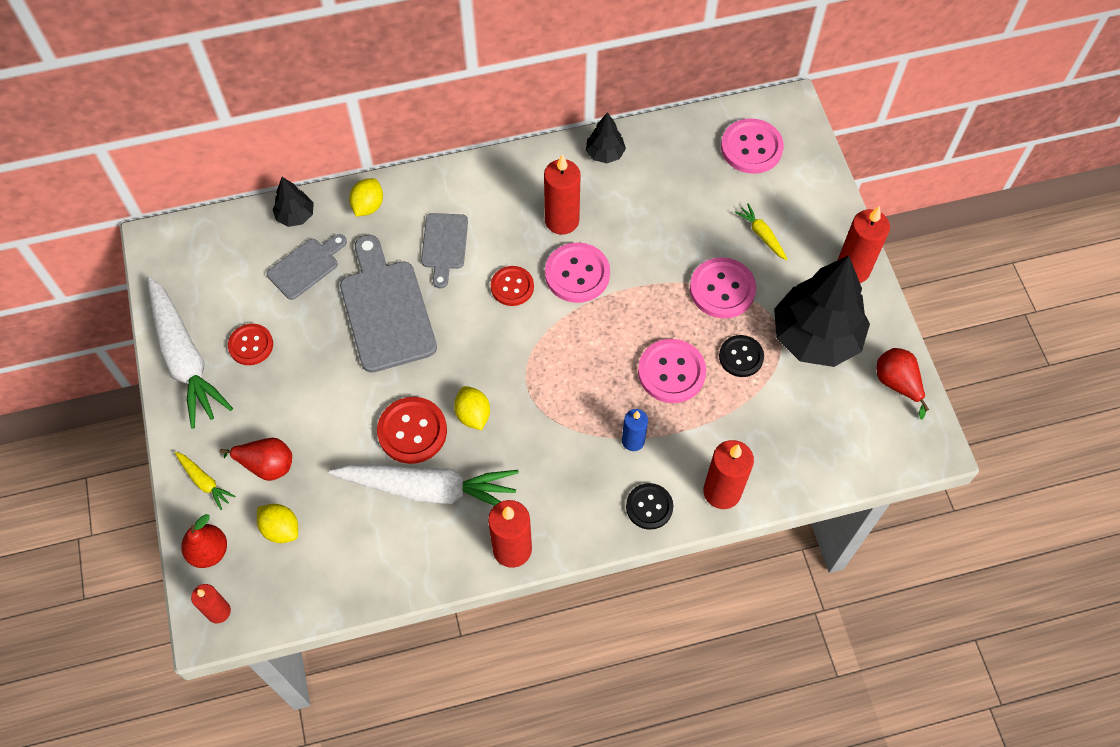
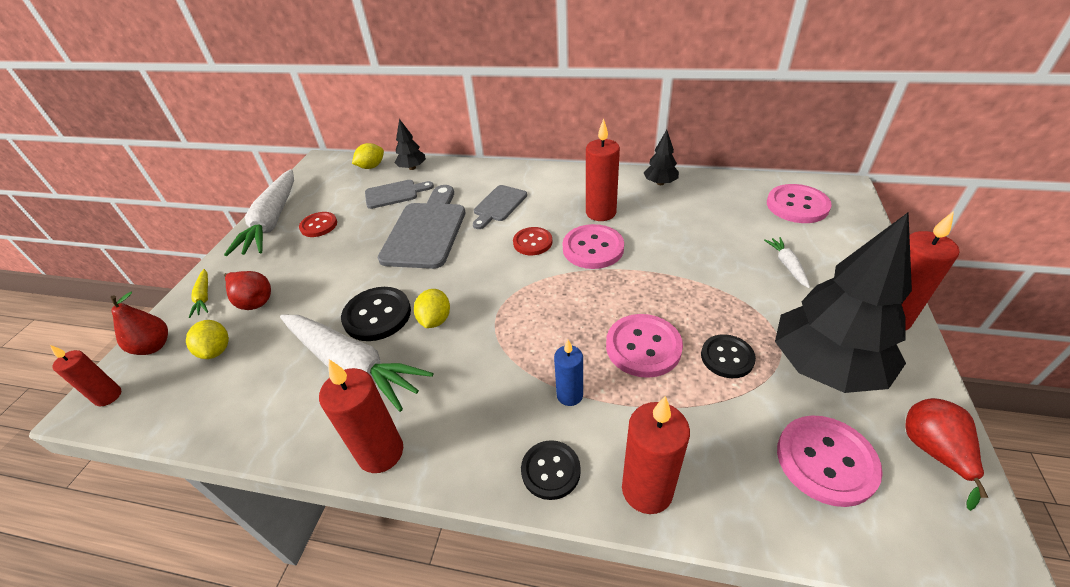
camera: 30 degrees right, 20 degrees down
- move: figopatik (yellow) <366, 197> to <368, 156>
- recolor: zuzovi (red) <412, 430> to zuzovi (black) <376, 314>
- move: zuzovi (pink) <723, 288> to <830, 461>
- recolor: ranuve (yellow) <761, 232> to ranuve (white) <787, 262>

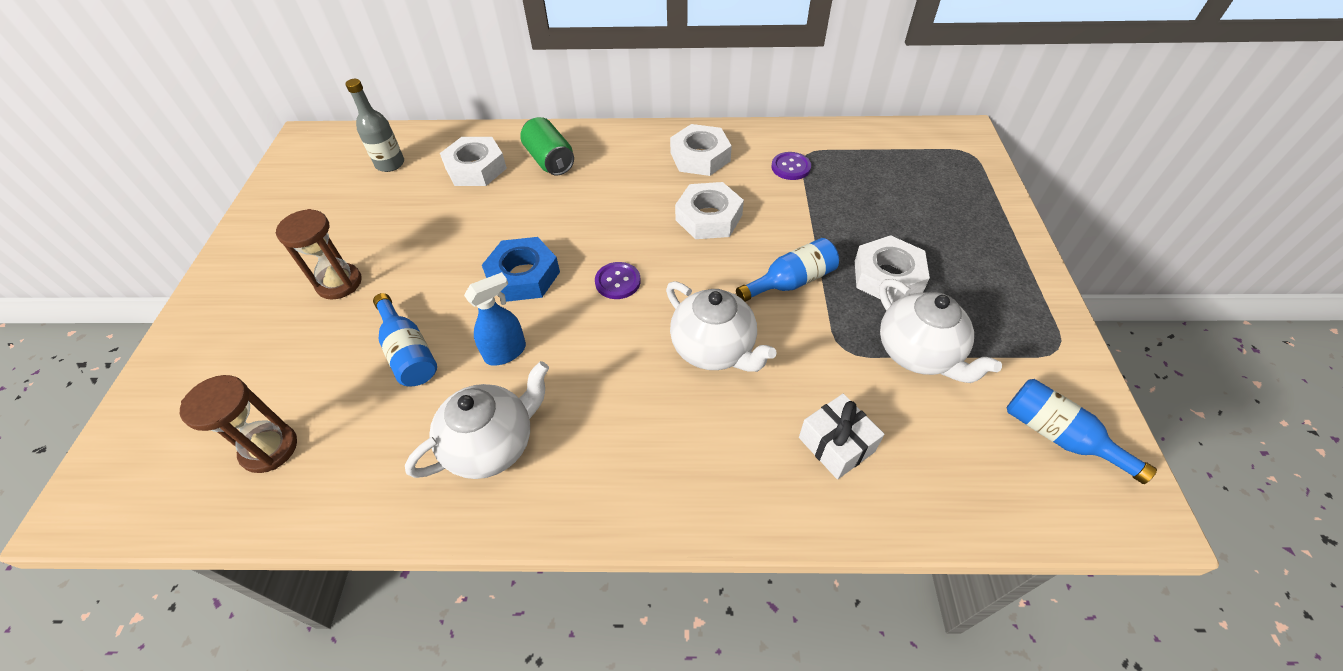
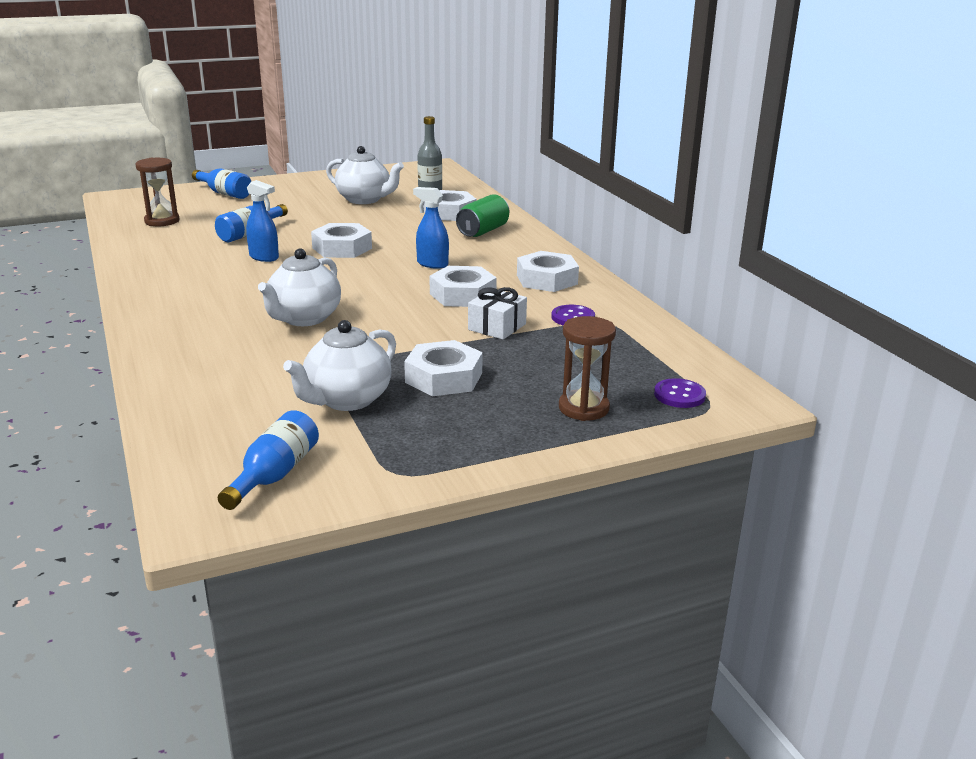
camera: 65 degrees right, 25 degrees down
- move: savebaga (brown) <318, 254> to <587, 368>
- move: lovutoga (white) <477, 420> to <365, 175>
- recolor: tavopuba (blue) <521, 269> to tavopuba (white) <341, 240>
- move: zuzovi (purple) <618, 280> to <680, 393>
- move: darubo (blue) <787, 270> to <221, 183>
- move: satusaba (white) <842, 436> to <497, 313>
- insert: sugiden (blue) <431, 228>

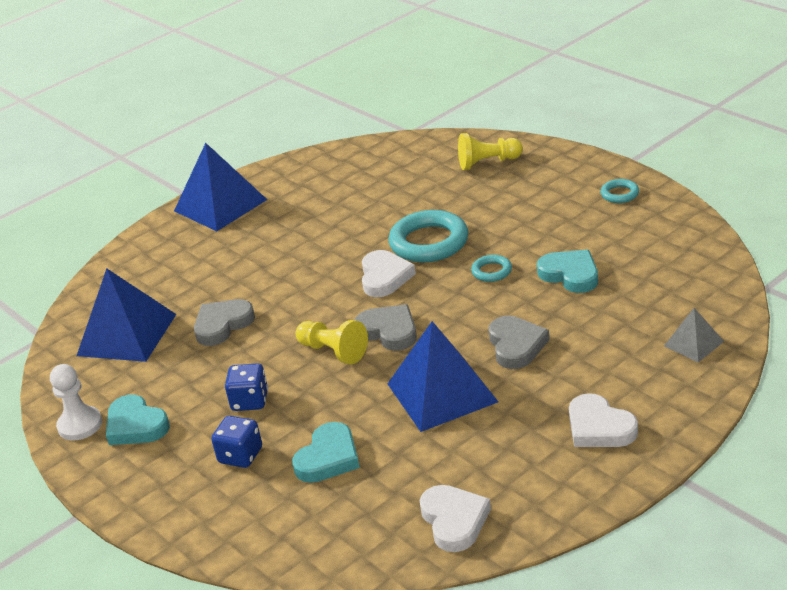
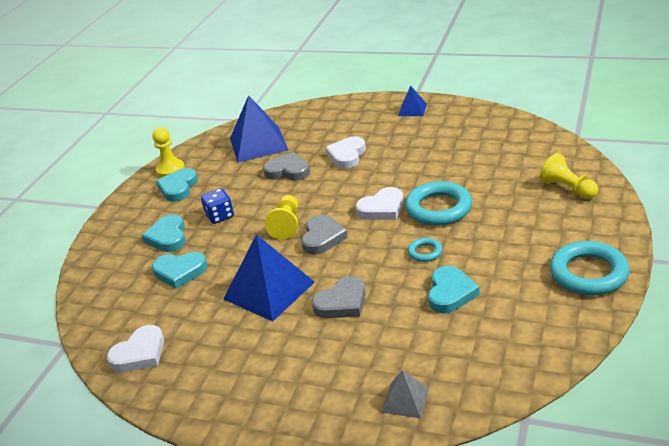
camera: 60 degrees right, 0 degrees up
- recolor: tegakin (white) <76, 402> to tegakin (yellow) <168, 152>
- resize: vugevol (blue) <220, 187> = <412, 101> x0.50
- replace: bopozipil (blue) <236, 442> to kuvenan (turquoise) <163, 233>
- move: kuvenan (white) <603, 420> to <345, 152>
- resize: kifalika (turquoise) <620, 191> = <590, 268> x2.05

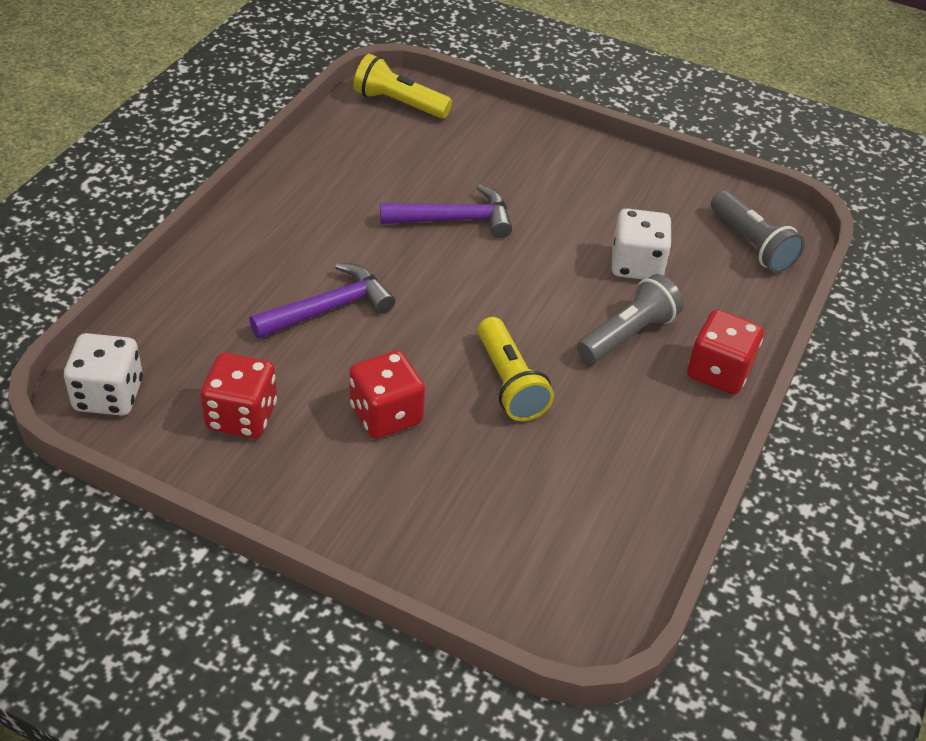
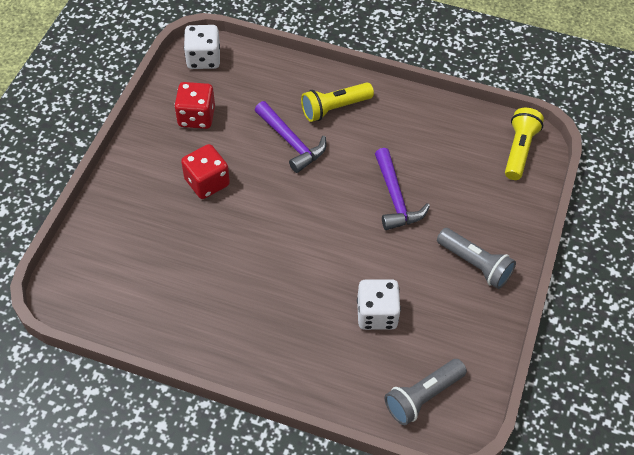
camera: 85 degrees right, 10 degrees up
- move: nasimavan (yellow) <516, 369> to <337, 102>
- move: nasimavan (grey) <630, 318> to <476, 258>
- delete: bopozipil (red) <725, 352>

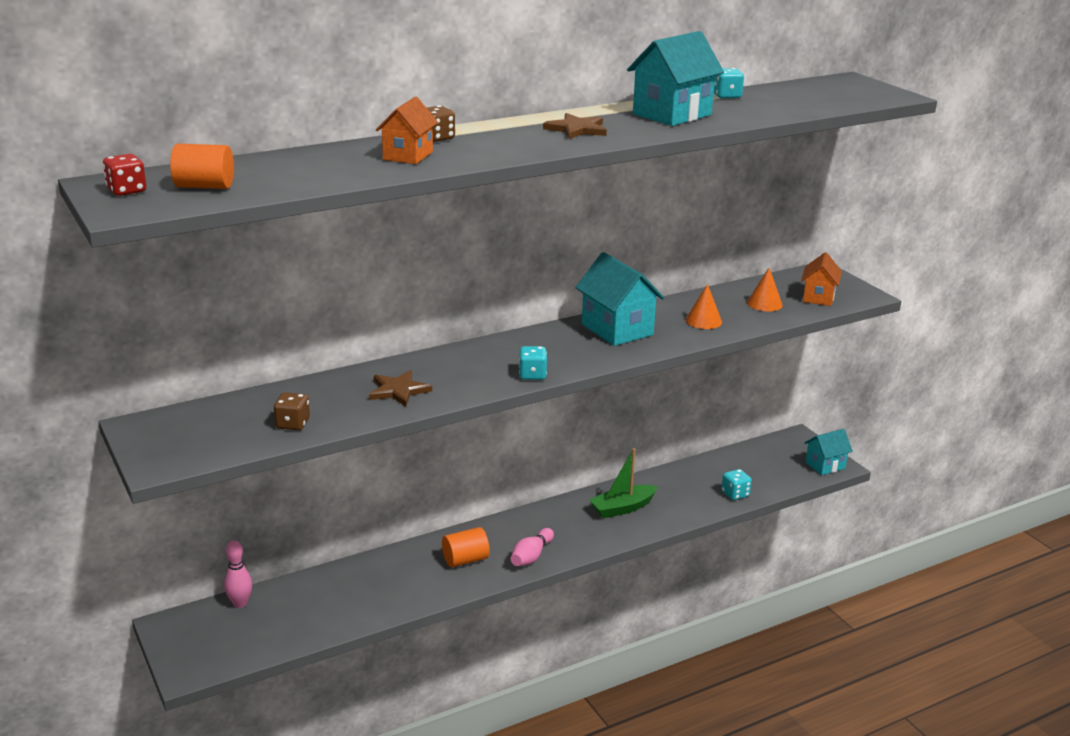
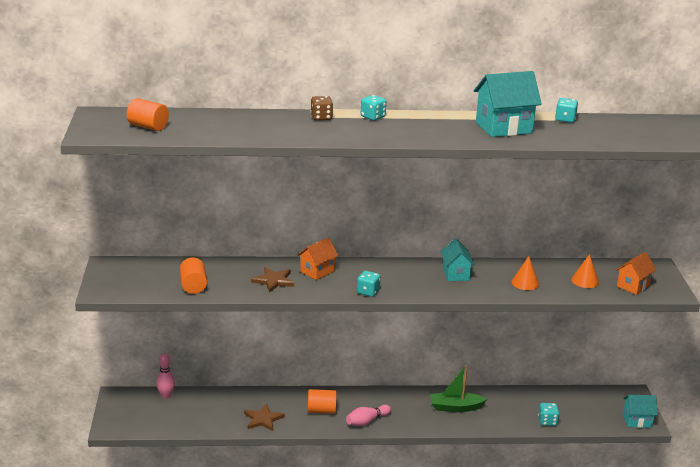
camera: 25 degrees right, 0 degrees up
- delete: bopozipil (red) <124, 175>
- replace: bopozipil (brown) <292, 411> to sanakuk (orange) <193, 276>
- move: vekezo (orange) <407, 130> to <317, 259>
- move: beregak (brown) <575, 126> to <264, 417>
- resize: vekezo (turquoise) <620, 299> = <458, 260> x0.62
- insert: bopozipil (turquoise) <373, 108>

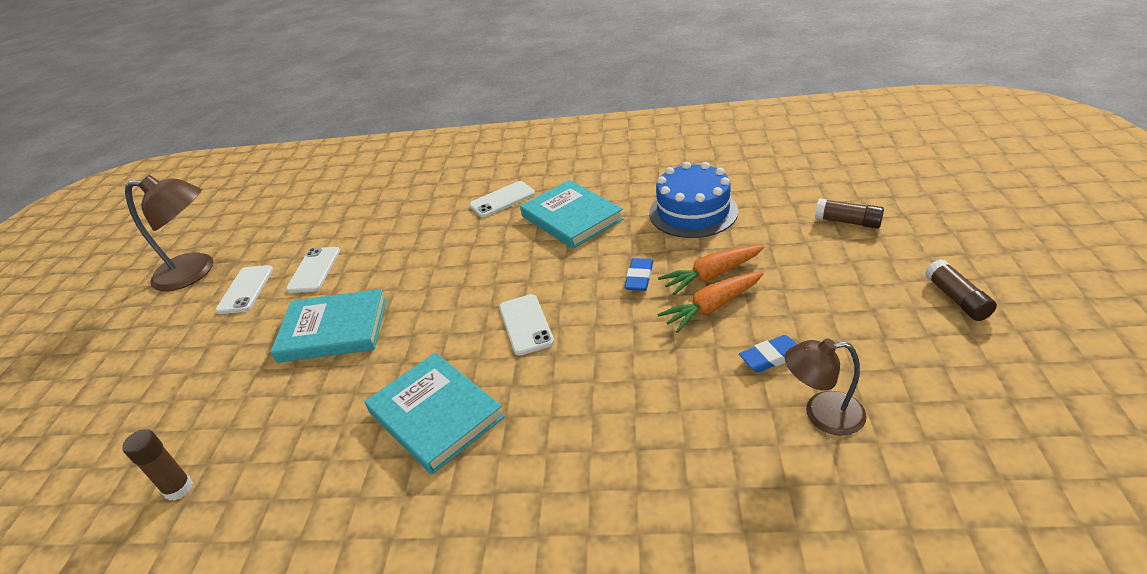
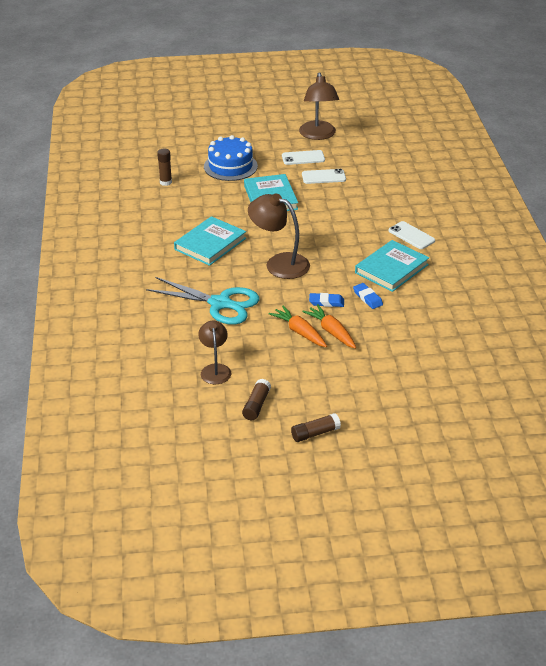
camera: 75 degrees right, 0 degrees up
- replace: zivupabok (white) <526, 325> to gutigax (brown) <279, 236>
- move: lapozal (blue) <693, 200> to <231, 158>
- move: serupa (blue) <768, 353> to <368, 296>
- move: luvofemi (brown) <849, 213> to <256, 399>
- insert: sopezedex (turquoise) <202, 301>

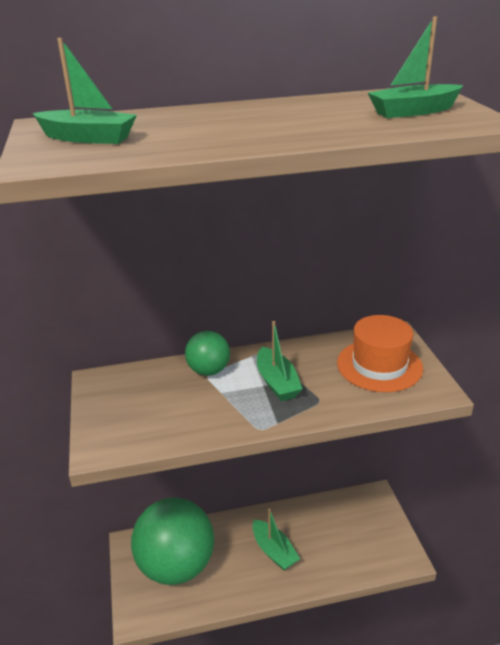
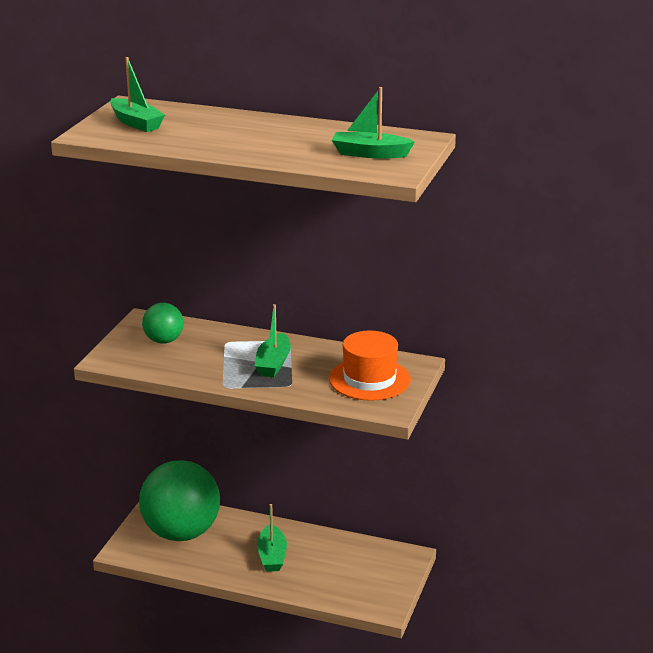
camera: 30 degrees right, 5 degrees down
- move: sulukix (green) <207, 353> to <163, 323>

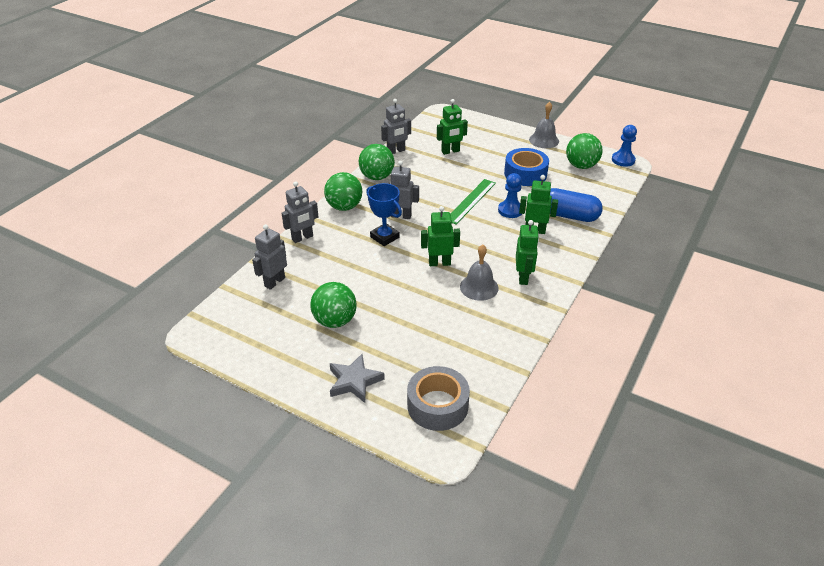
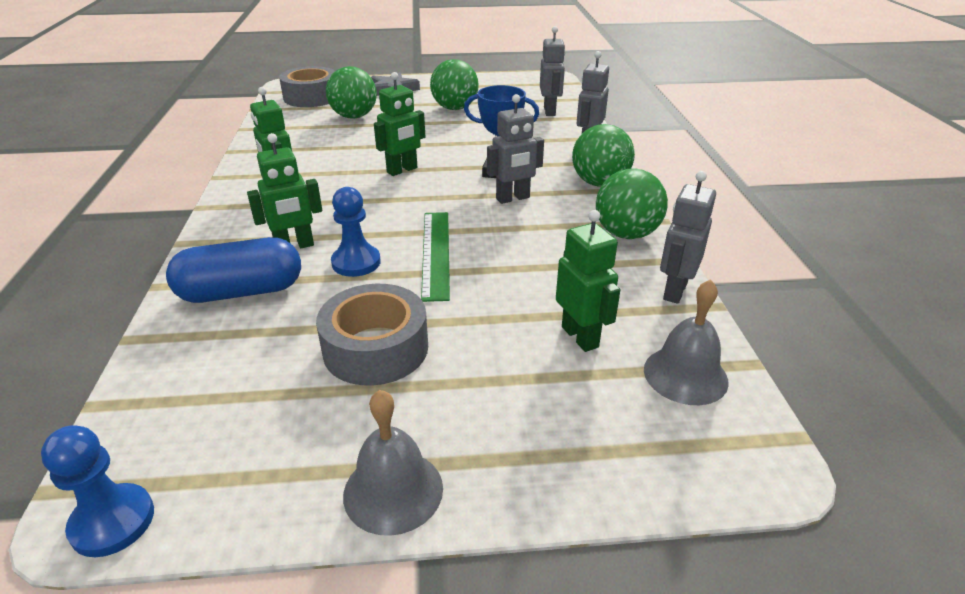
camera: 145 degrees right, 5 degrees down
- rotate: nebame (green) <452, 127> = <588, 281> 120 degrees clockwise
- move: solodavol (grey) <479, 273> to <686, 342>
- recolor: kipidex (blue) <526, 167> to kipidex (grey) <372, 335>
- move: sulukix (green) <584, 151> to <351, 92>

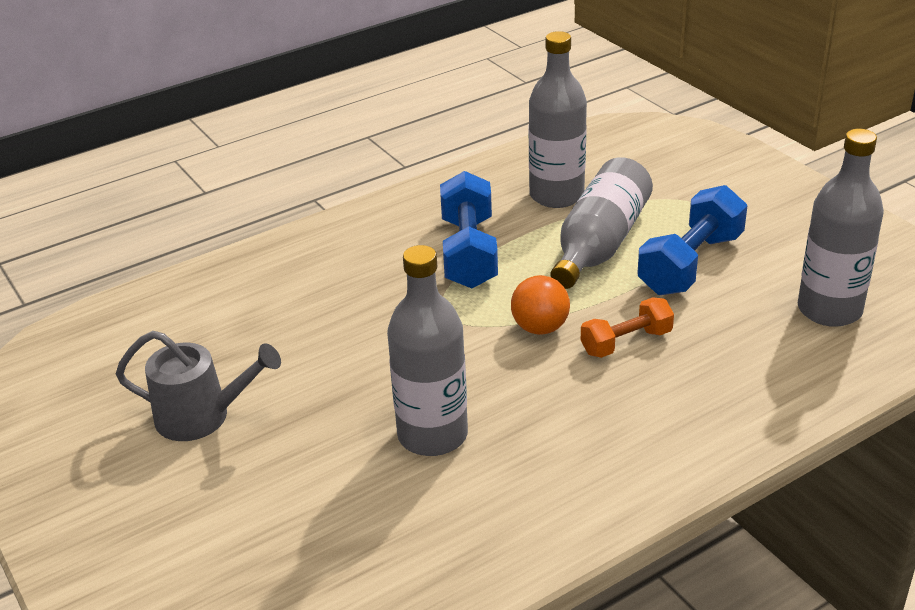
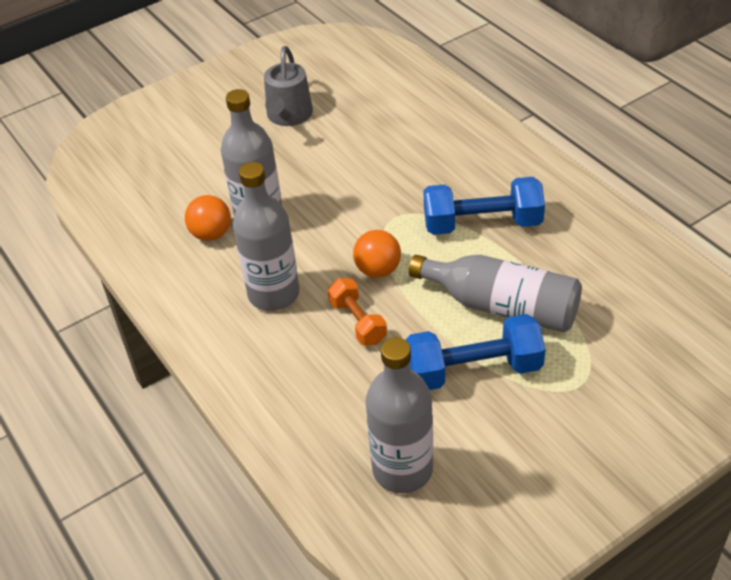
camera: 90 degrees right, 10 degrees up
- move: darubo (grey) <558, 119> to <266, 236>
- rotate: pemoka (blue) <692, 240> = <475, 352> 45 degrees counterclockwise
- insert: sulukix (orange) <208, 218>

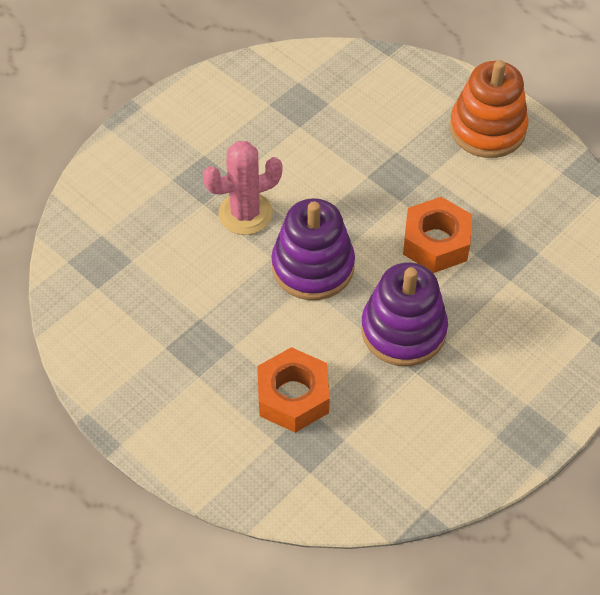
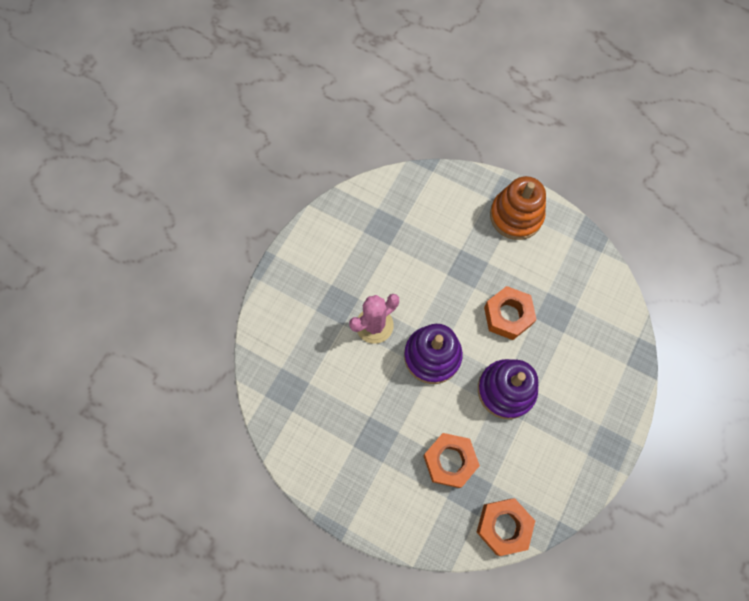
camera: 15 degrees left, 15 degrees up
- insert: tavopuba (orange) <506, 527>

